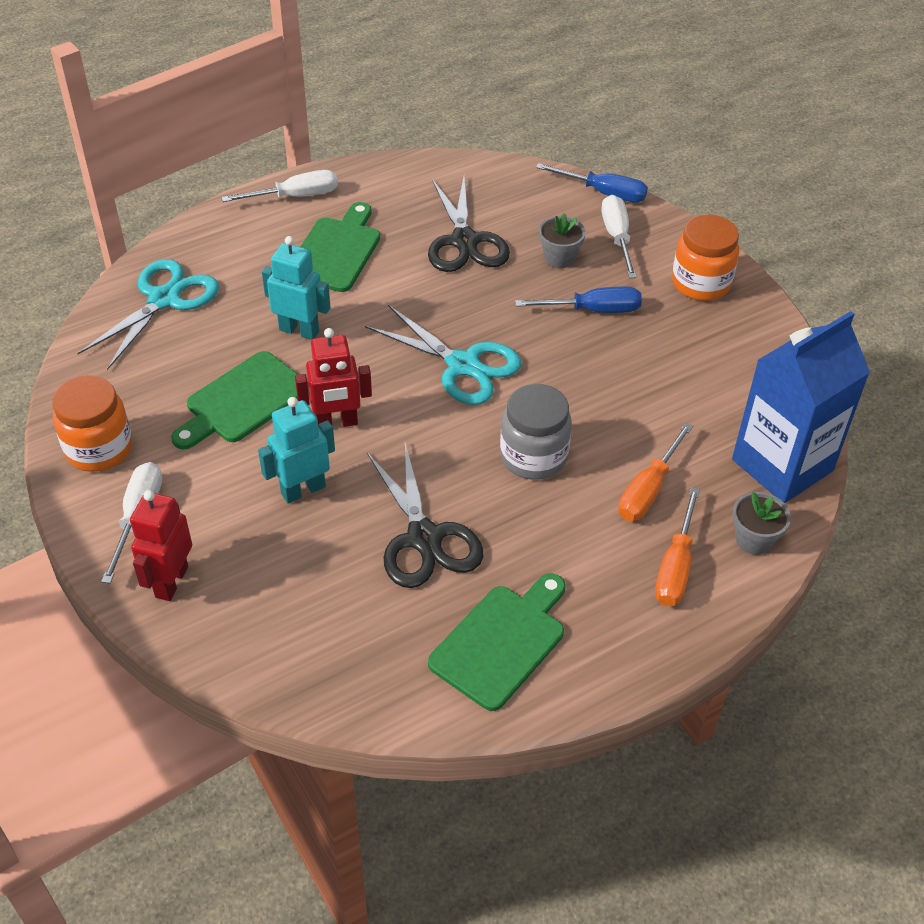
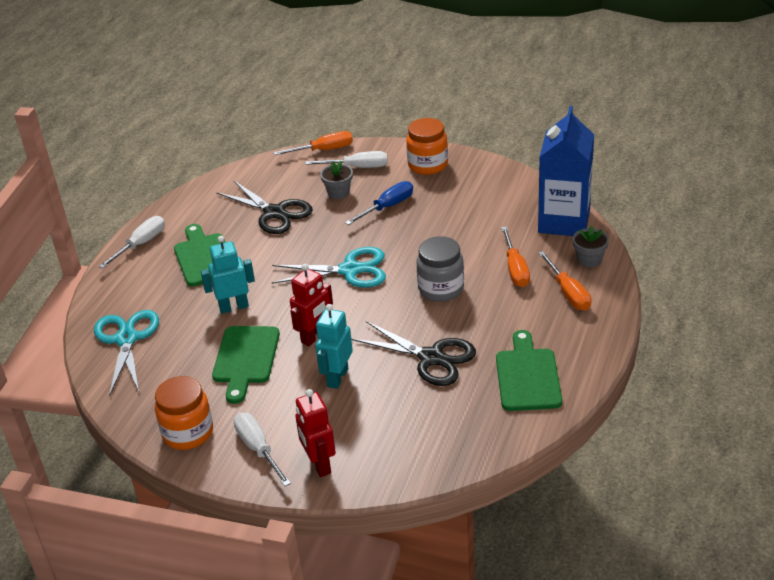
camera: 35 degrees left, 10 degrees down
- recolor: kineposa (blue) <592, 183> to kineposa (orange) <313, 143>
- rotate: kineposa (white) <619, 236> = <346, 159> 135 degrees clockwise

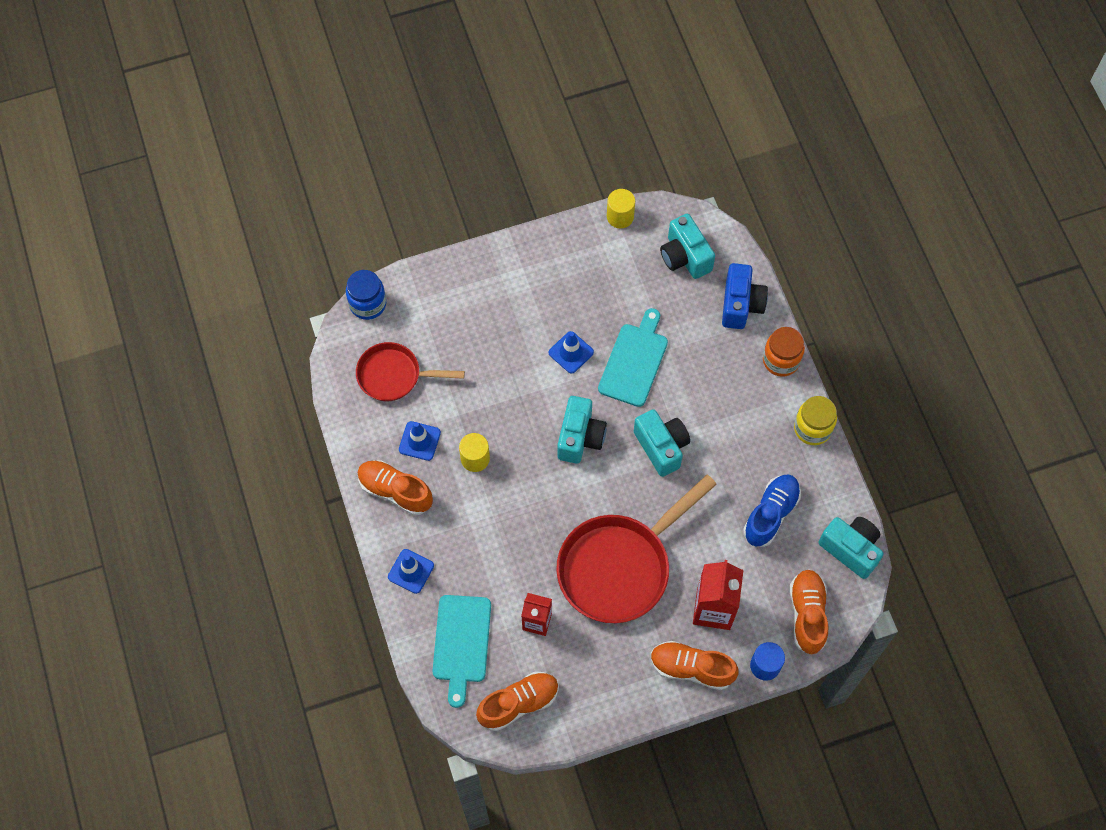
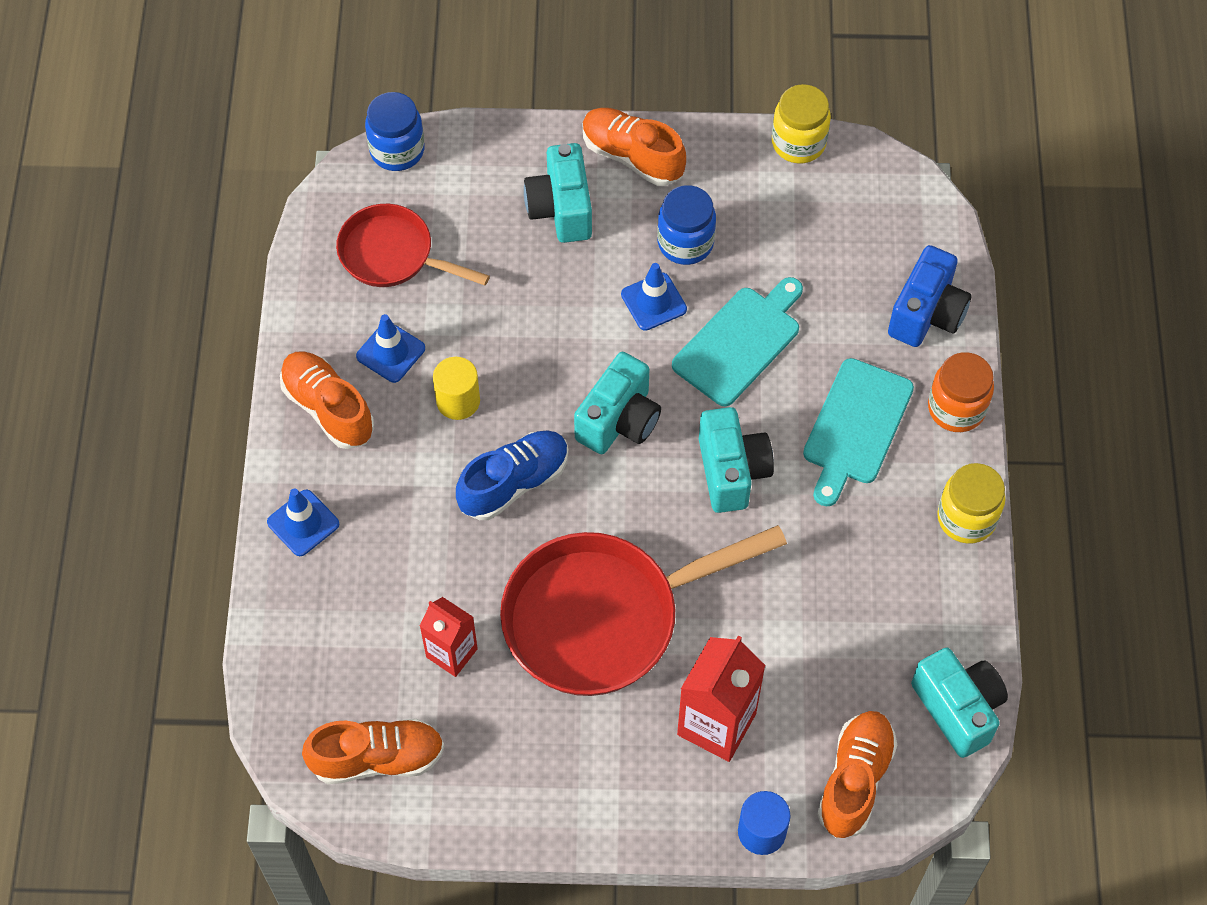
camera: 20 degrees right, 5 degrees down
- move: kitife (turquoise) <461, 651> to <858, 432>
- replace: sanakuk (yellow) <621, 208> to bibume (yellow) <801, 123>
- move: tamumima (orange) <695, 665> to <634, 147>
- move: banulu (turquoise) <687, 246> to <558, 193>
- move: tamumima (blue) <772, 510> to <512, 475>
- insert: bibume (blue) <686, 225>

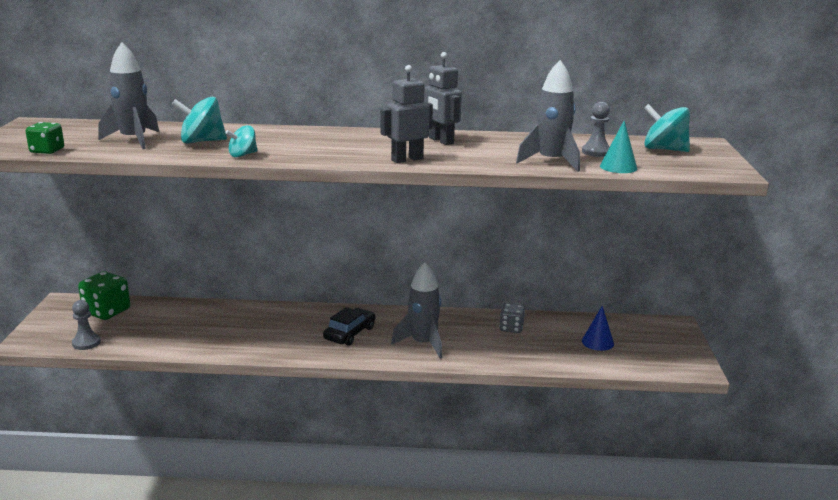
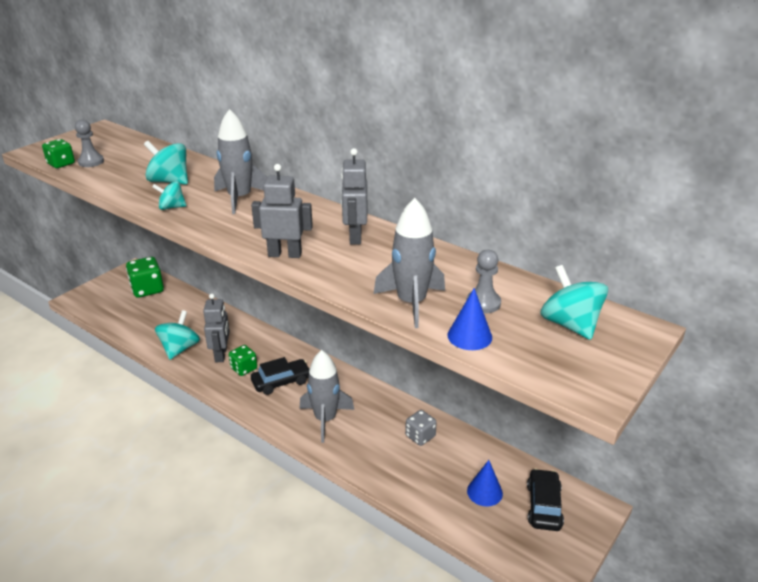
camera: 35 degrees right, 10 degrees up
- move: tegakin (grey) <86, 325> to <89, 143>
- move: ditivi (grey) <128, 95> to <240, 161>
- recolor: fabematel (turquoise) <618, 147> to fabematel (blue) <470, 319>
- insert: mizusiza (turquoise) <177, 335>
- insert: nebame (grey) <216, 328>
- insert: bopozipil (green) <243, 360>
- insert: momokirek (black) <545, 500>

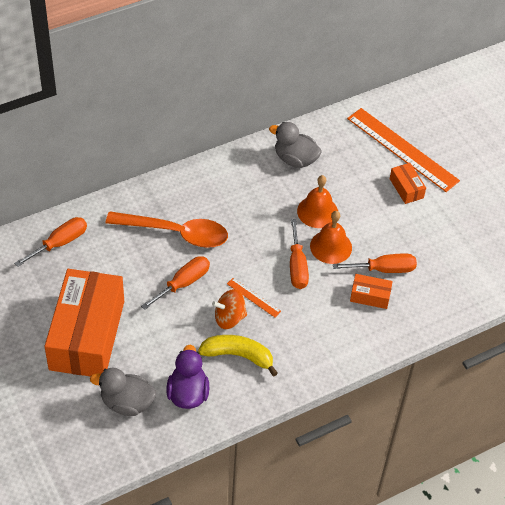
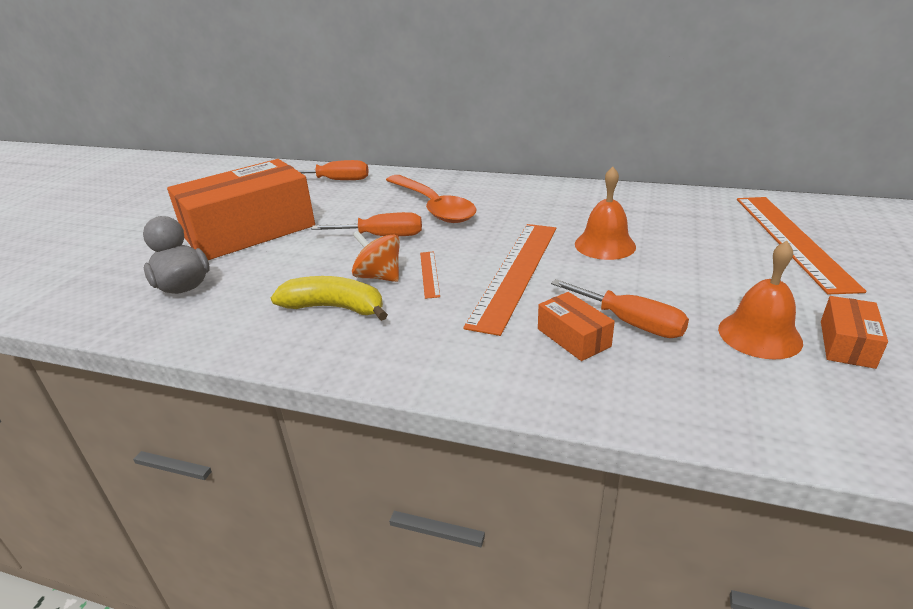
camera: 50 degrees right, 20 degrees down
- delete: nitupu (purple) <188, 377>
- rotate: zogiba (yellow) <238, 355> = <329, 298> 45 degrees counterclockwise
- delete: nitupu (grey) <295, 145>
- replace: kineposa (orange) <299, 254> to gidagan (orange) <509, 280>
- move: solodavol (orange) <331, 237> to <760, 300>
- move: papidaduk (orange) <408, 183> to <854, 332>

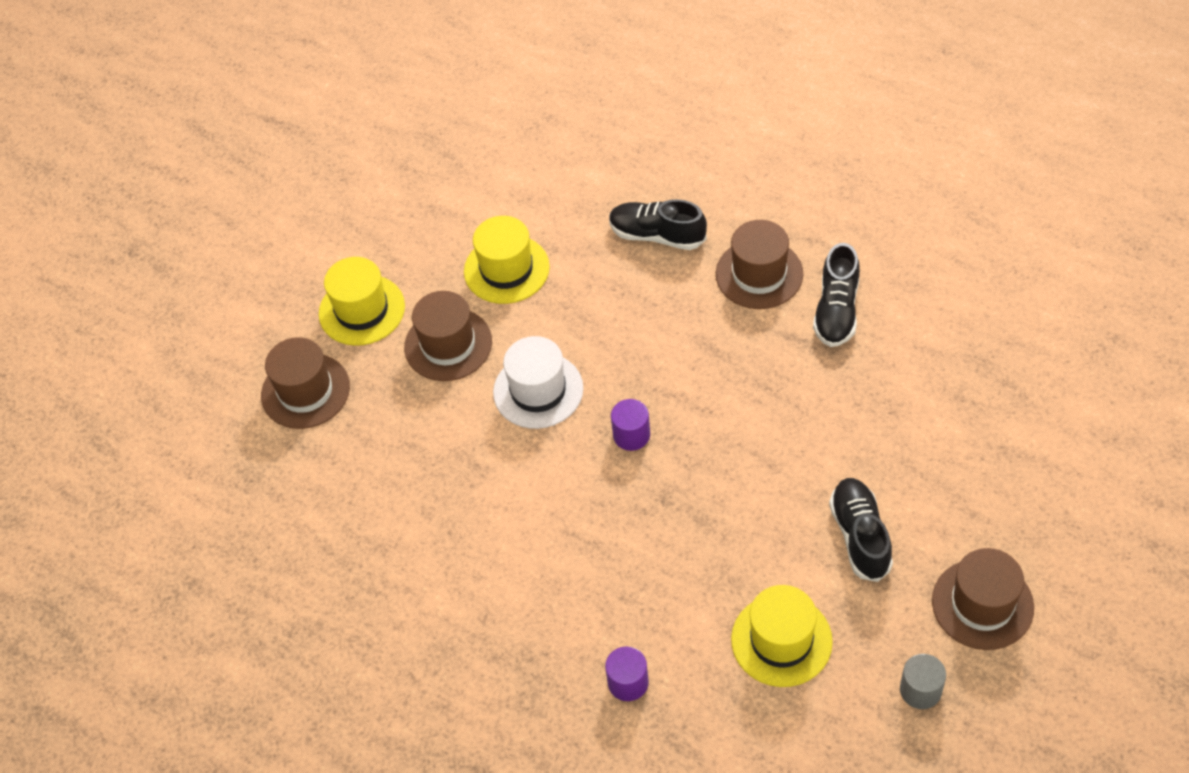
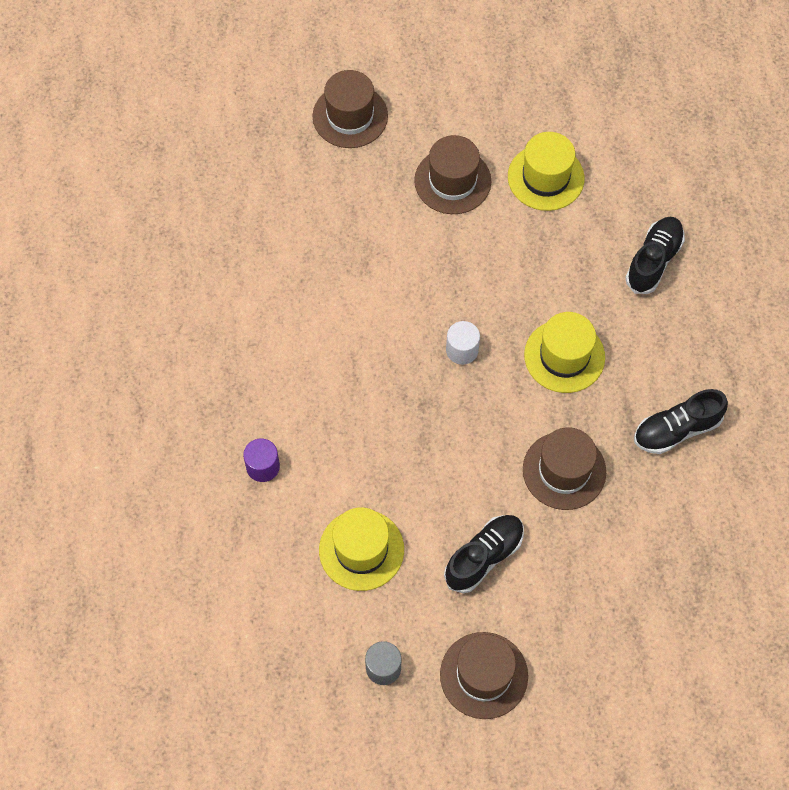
camera: 50 degrees right, 10 degrees up
- move: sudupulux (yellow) <362, 301> to <564, 352>
- delete: sudupulux (white) <538, 382>
- rotate: tamumima (black) <658, 224> = <655, 255> 45 degrees clockwise
- recolor: sanakuk (purple) <630, 425> to sanakuk (white) <463, 343>
- move: sudupulux (brown) <759, 264> to <564, 468>

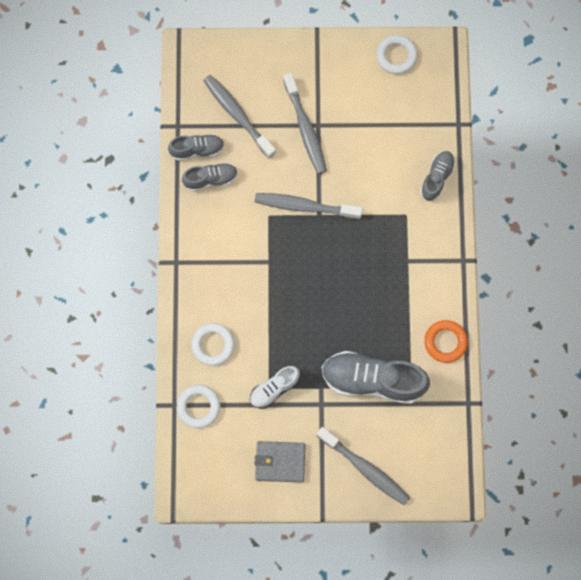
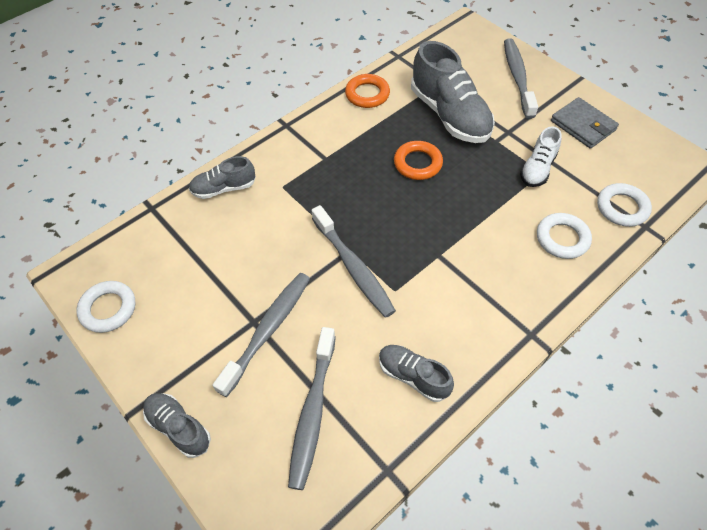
camera: 130 degrees left, 20 degrees down
- move: tamumima (grey) <196, 147> to <177, 425>
- rotate: tamumima (white) <275, 387> = <541, 156> 105 degrees clockwise
- insert: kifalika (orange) <418, 160>

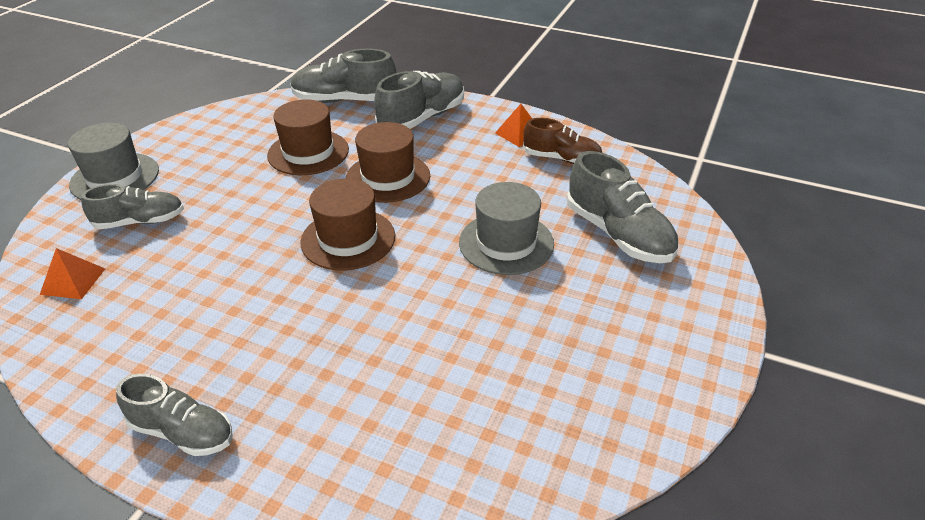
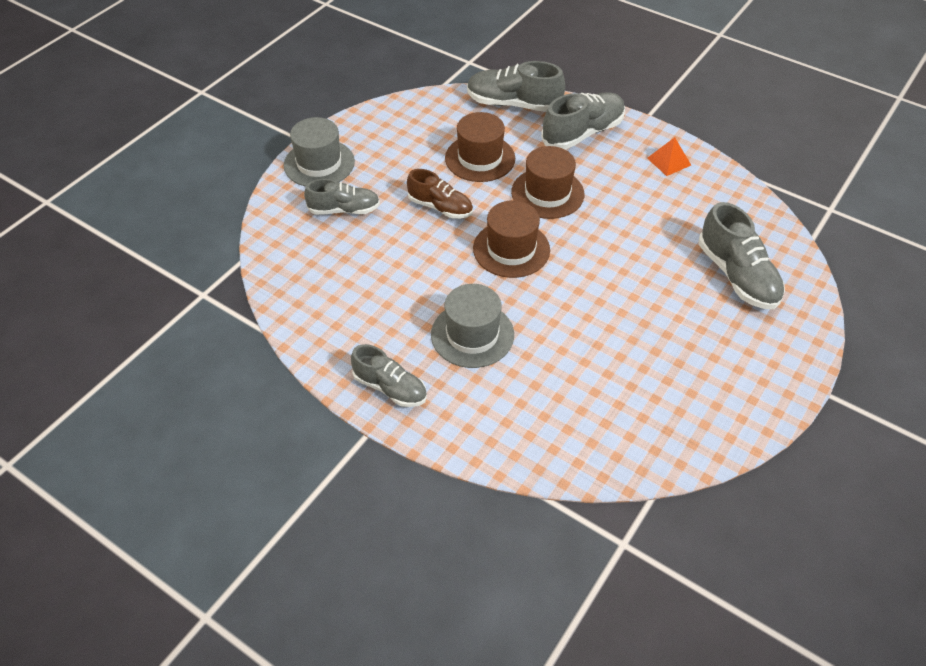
camera: 10 degrees right, 10 degrees up
- delete: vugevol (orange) <72, 273>
- move: sudupulux (grey) <506, 228> to <472, 326>
- move: tamumima (brown) <562, 141> to <440, 194>

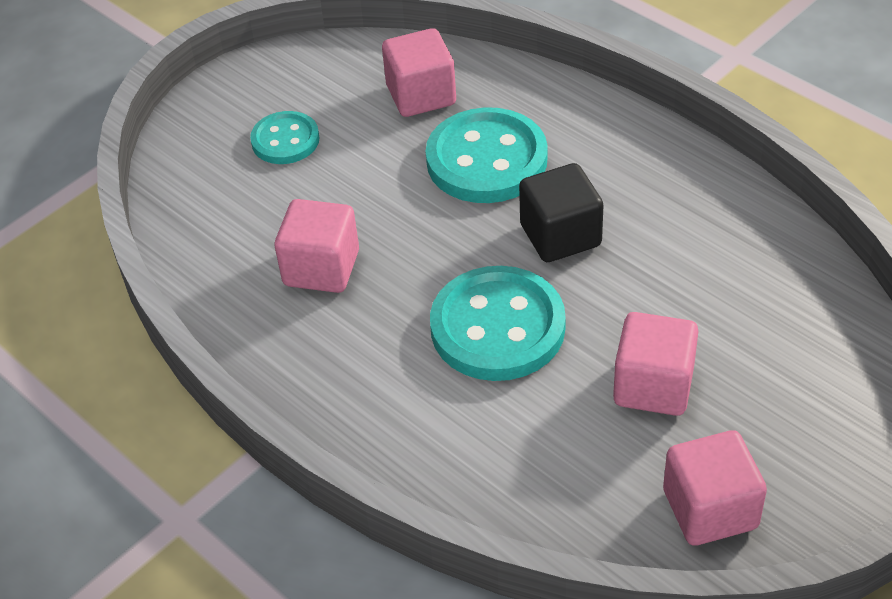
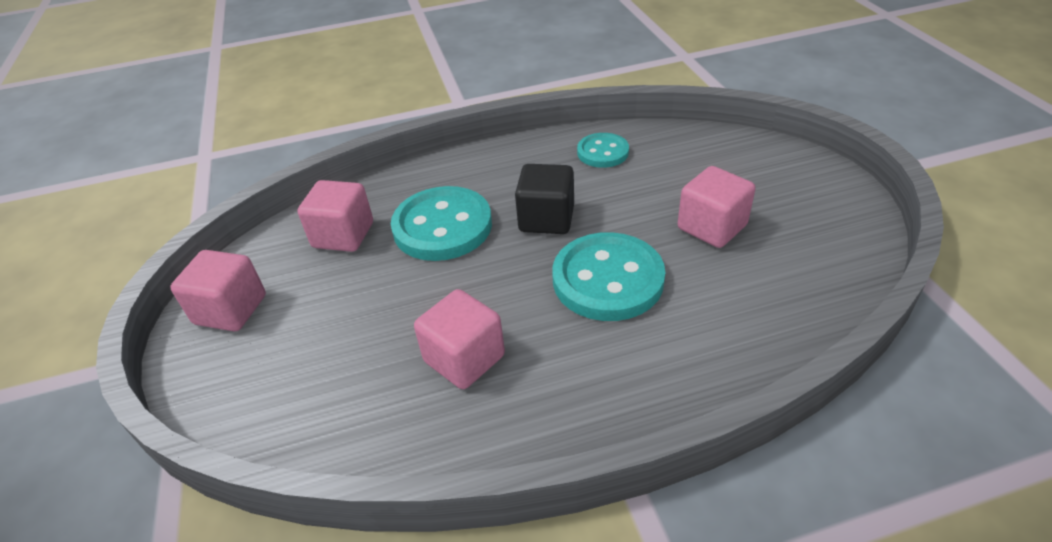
camera: 60 degrees left, 5 degrees down
- move: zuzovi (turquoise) <285, 137> to <603, 150>
- move: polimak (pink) <715, 488> to <218, 290>

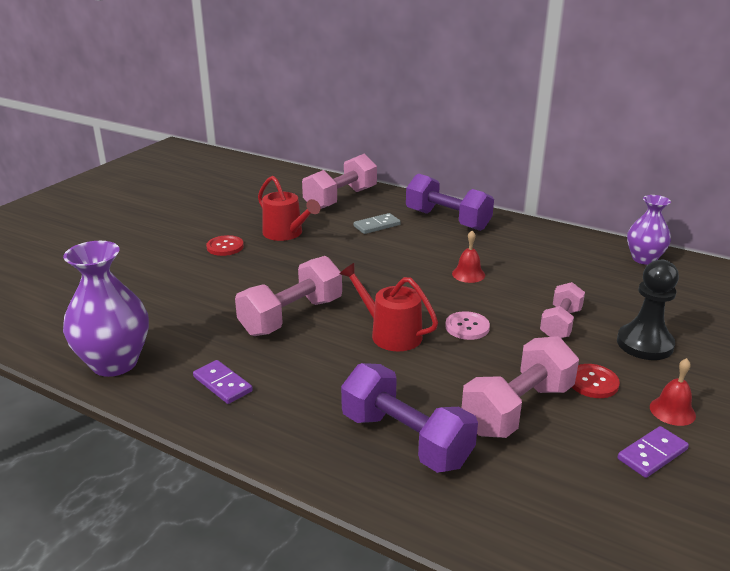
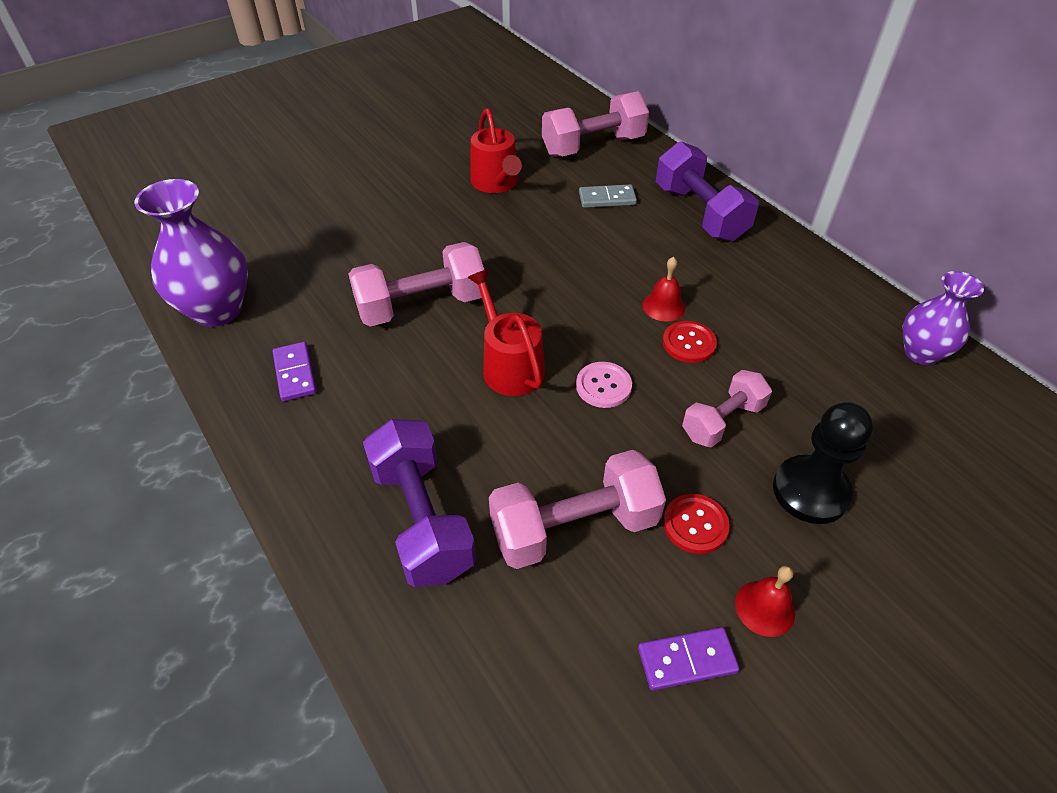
camera: 25 degrees right, 20 degrees up
- move: zuzovi (red) <225, 245> to <690, 342>

